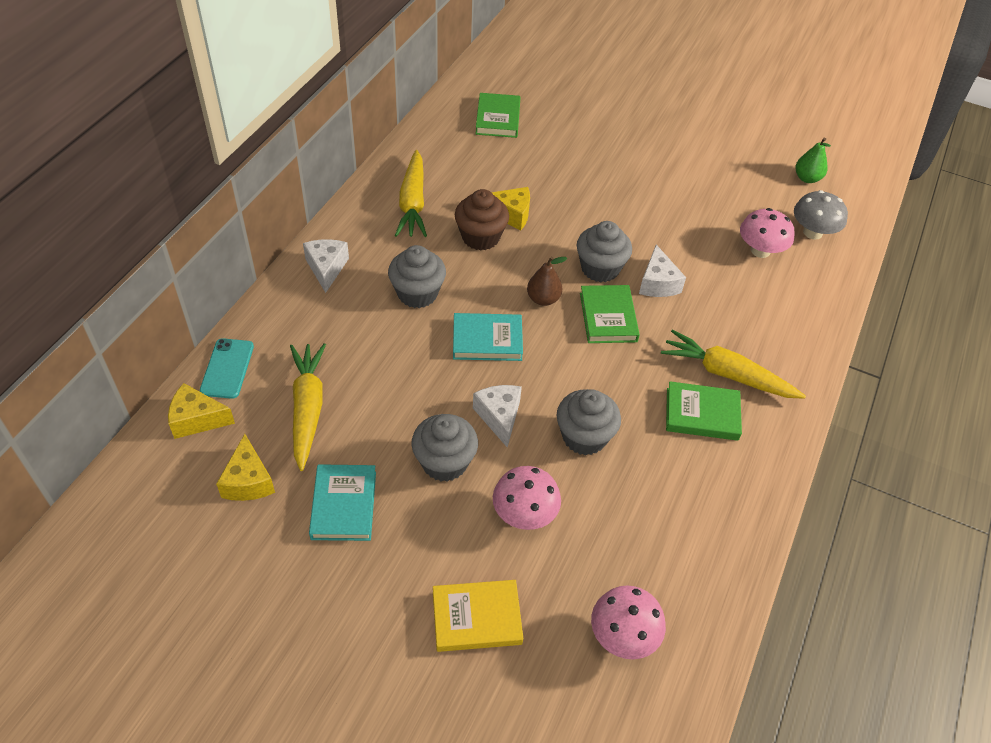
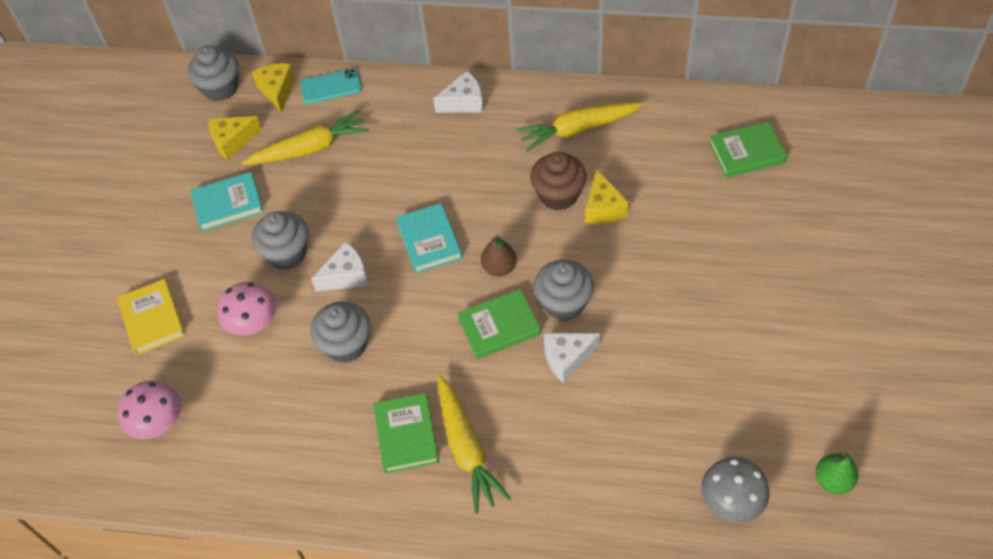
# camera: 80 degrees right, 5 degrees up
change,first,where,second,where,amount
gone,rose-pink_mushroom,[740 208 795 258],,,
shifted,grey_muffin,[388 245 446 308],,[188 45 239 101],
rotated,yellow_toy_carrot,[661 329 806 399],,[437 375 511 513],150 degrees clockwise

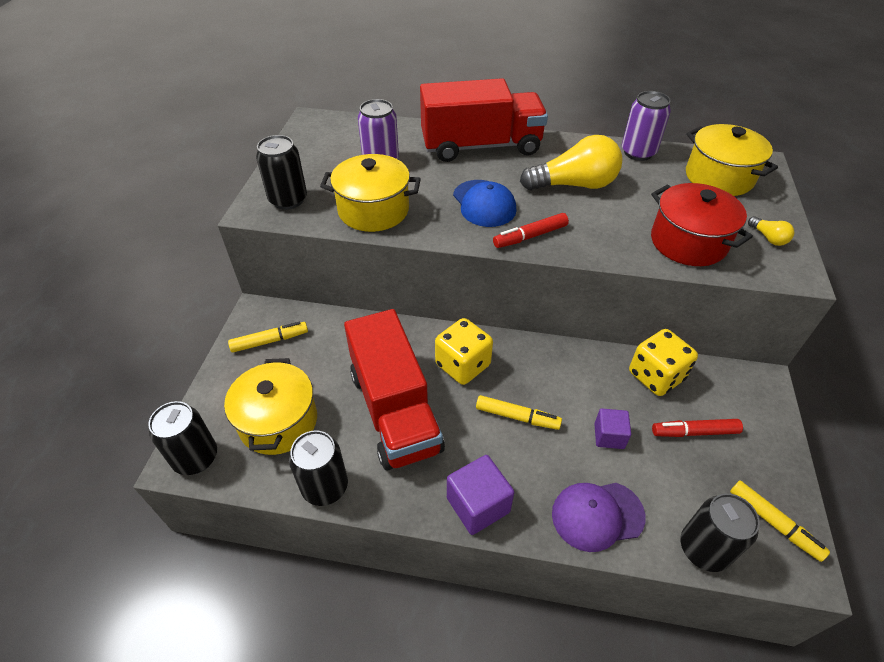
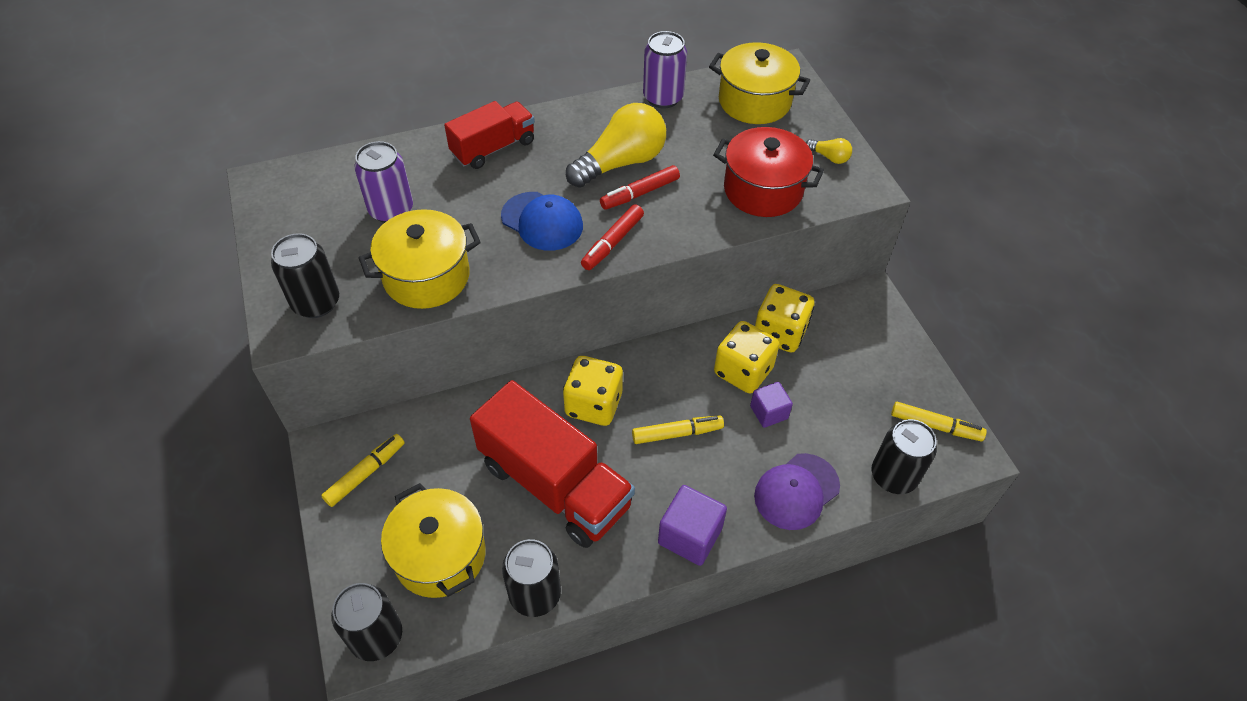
# camera: 30 degrees left, 5 degrees up
change,first,where,second,where,amount
scaled,red_toy_truck,[420 78 548 162],,[444 101 535 169],x0.59
shifted,red_felt_pen,[652 419 743 437],,[600 165 680 210],
new,,,yellow_dice,[714 321 779 394],

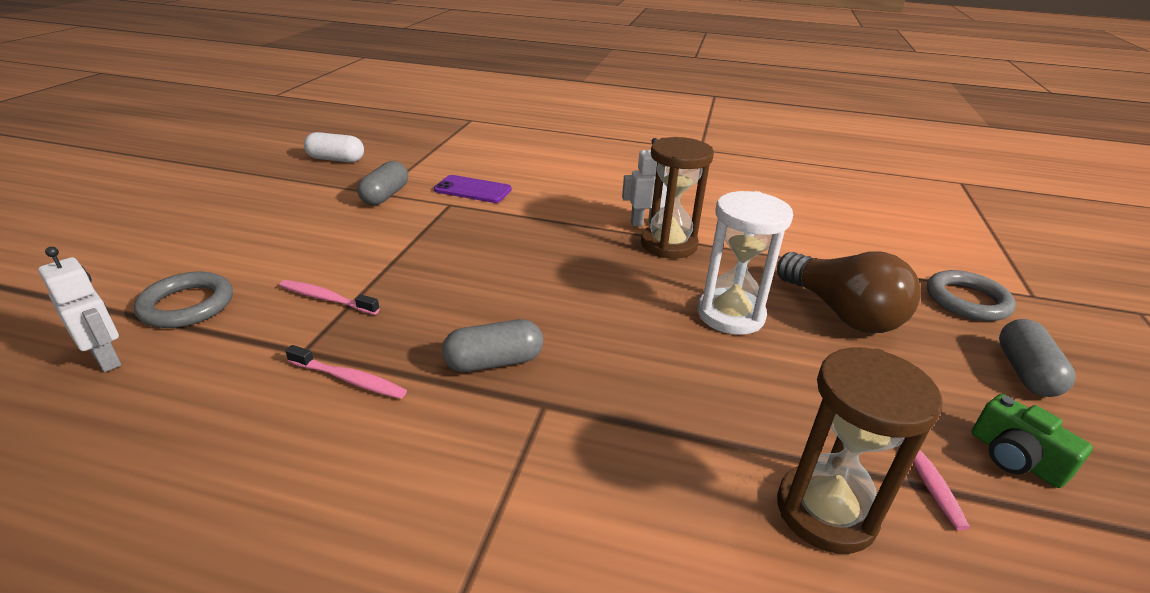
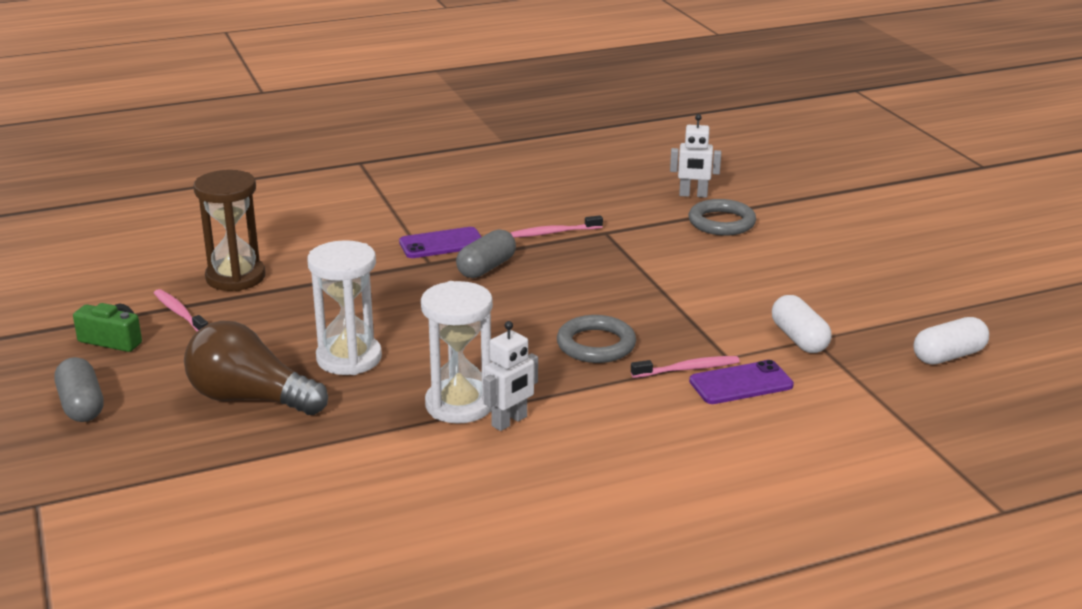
# camera: 145 degrees right, 5 degrees down
change,first,where,second,where,amount
repainted,brown_hourglass,[641 137 714 259],white_hourglass,[421 281 493 424],
repainted,grey_capsule,[357 161 408 205],white_capsule,[772 295 832 353],
shifted,grey_ring,[927 270 1016 321],,[557 315 636 363],
shifted,rose-pink_tooth_brush,[280 280 380 315],,[631 356 740 378],
new,,,violet_mobile_phone,[399 227 482 258],

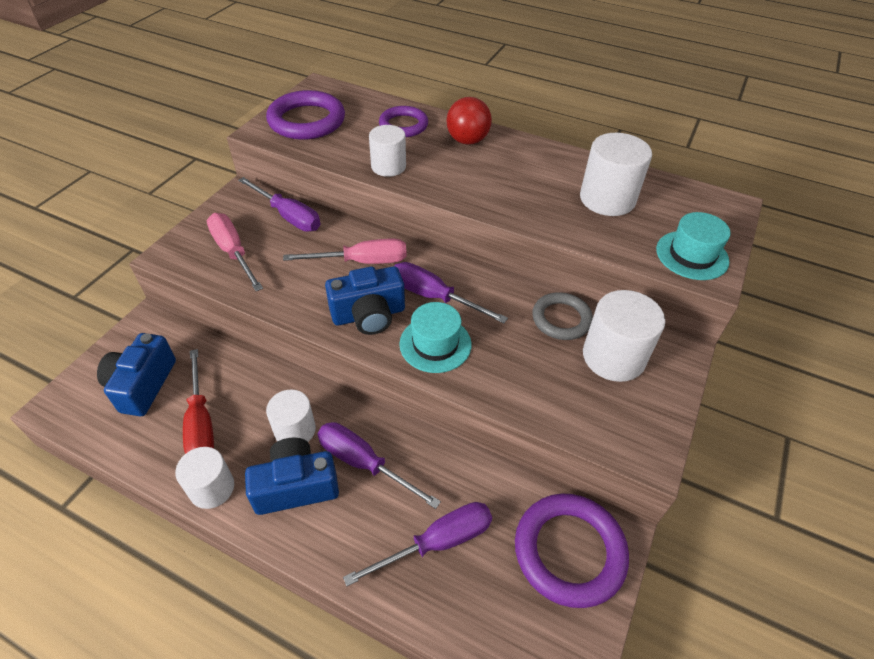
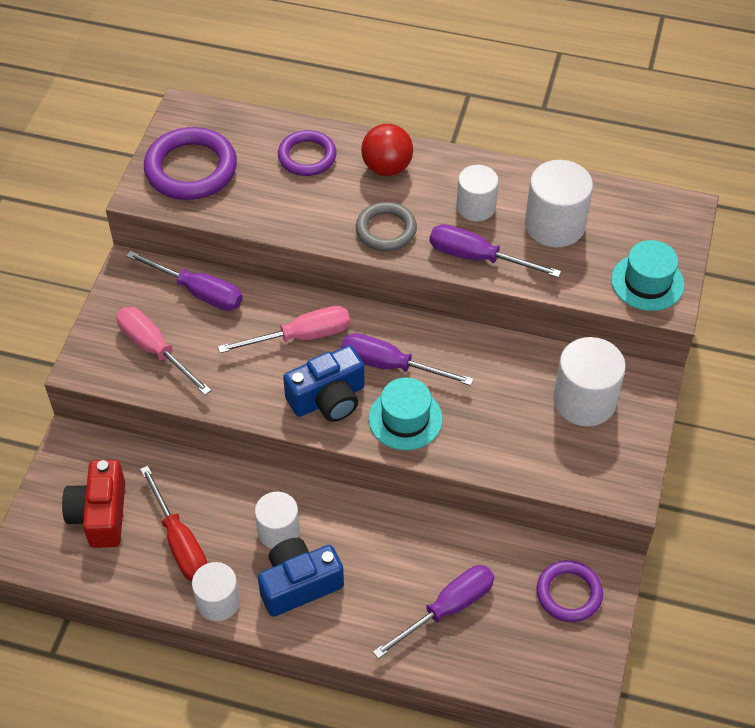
# camera: 10 degrees left, 5 degrees up
change,first,where,second,where,amount
shifted,white_solid_cylinder,[369 125 406 177],,[456 165 499 221],
shifted,grey_ring,[532 292 593 340],,[356 202 417 251],
repainted,cobalt_camera,[97 333 176 416],red_camera,[62 460 125 548],
shifted,violet_hand_screwdriver,[317 422 441 509],,[430 224 561 278],
scaled,violet_ring,[515 494 629 608],,[536 560 603 622],x0.64

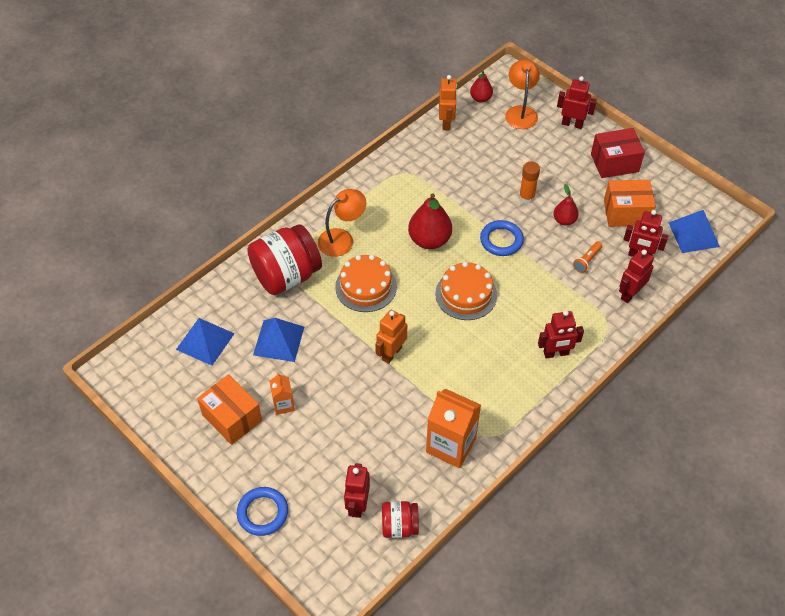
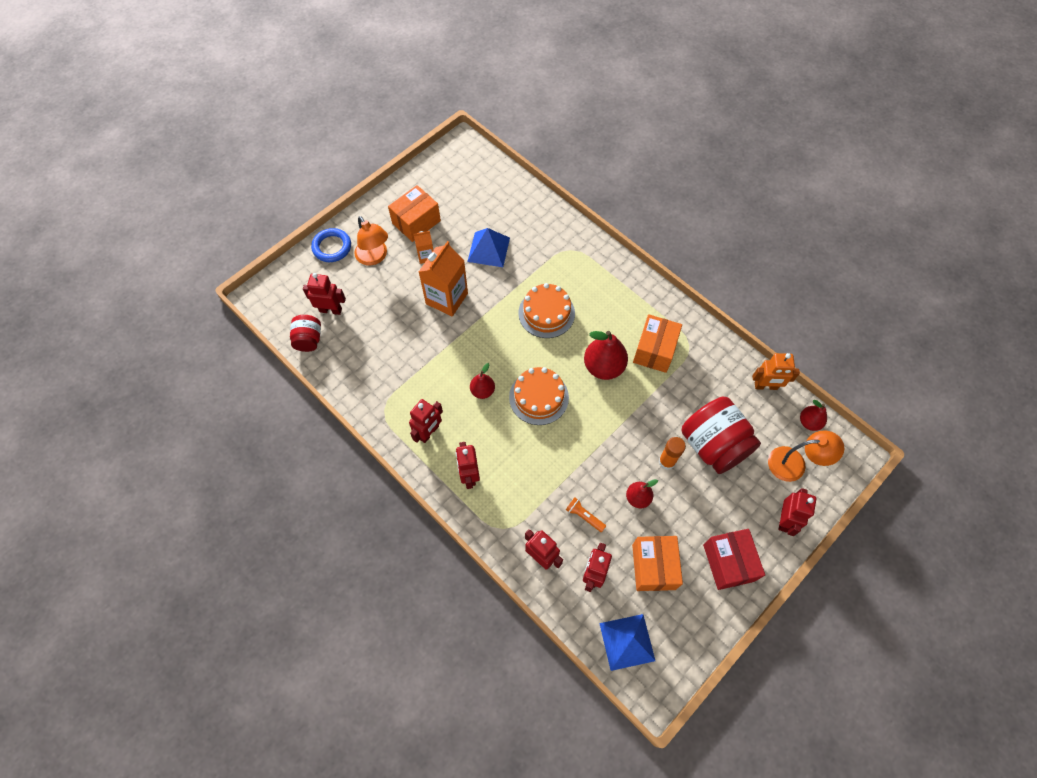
# camera: 90 degrees right, 10 degrees up
change,first,where,second,where,amount
shifted,orange_desk_lamp,[318 189 366 257],,[354 216 388 266],
gone,cobalt_ring,[480 220 524 256],,,
shifted,red_jar,[248 224 322 295],,[682 397 761 474],
gone,orange_robot_figure,[375 309 407 364],,,
gone,cobalt_pyramid_shape,[176 318 235 366],,,
shifted,orange_carton,[426 388 481 468],,[419 241 468 317],
new,,,orange_parcel,[633 314 682 373],
new,,,red_toy_pear,[470 363 495 399],
new,,,red_robot_figure,[409 399 443 443],

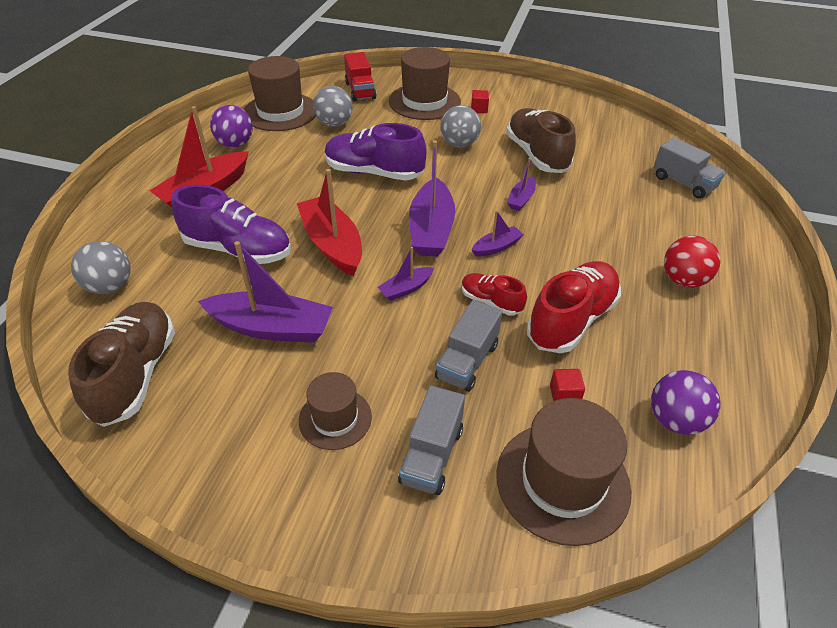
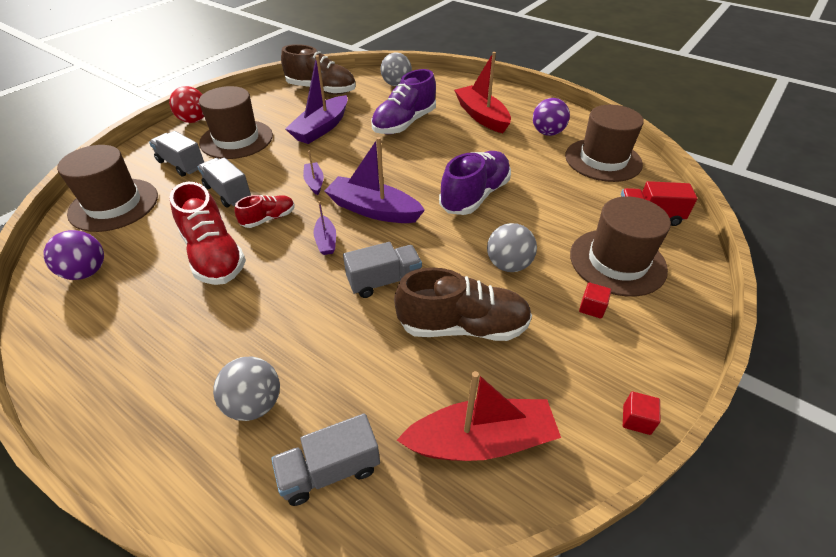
# camera: 110 degrees right, 0 degrees up
change,first,where,second,where,amount
shifted,grey_sphere,[313 86 352 127],,[213 356 280 421],
swapped,violet_toy_boat,[507 158 536 211],grey_toy_truck,[343 242 422 298],
shifted,red_toy_boat,[297 169 362 276],,[397 371 561 461],
shifted,red_sphere,[664 236 720 288],,[169 86 204 123],
shifted,red_cube,[550 369 585 401],,[623 392 660 435],
scaled,brown_top_hat,[299 372 372 450],,[199 86 273 159],x1.70

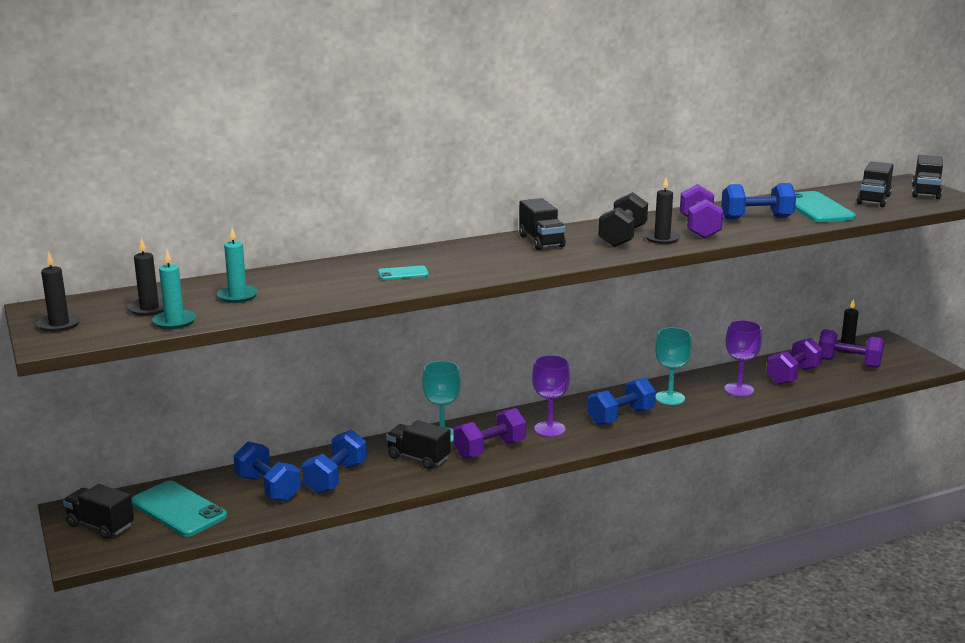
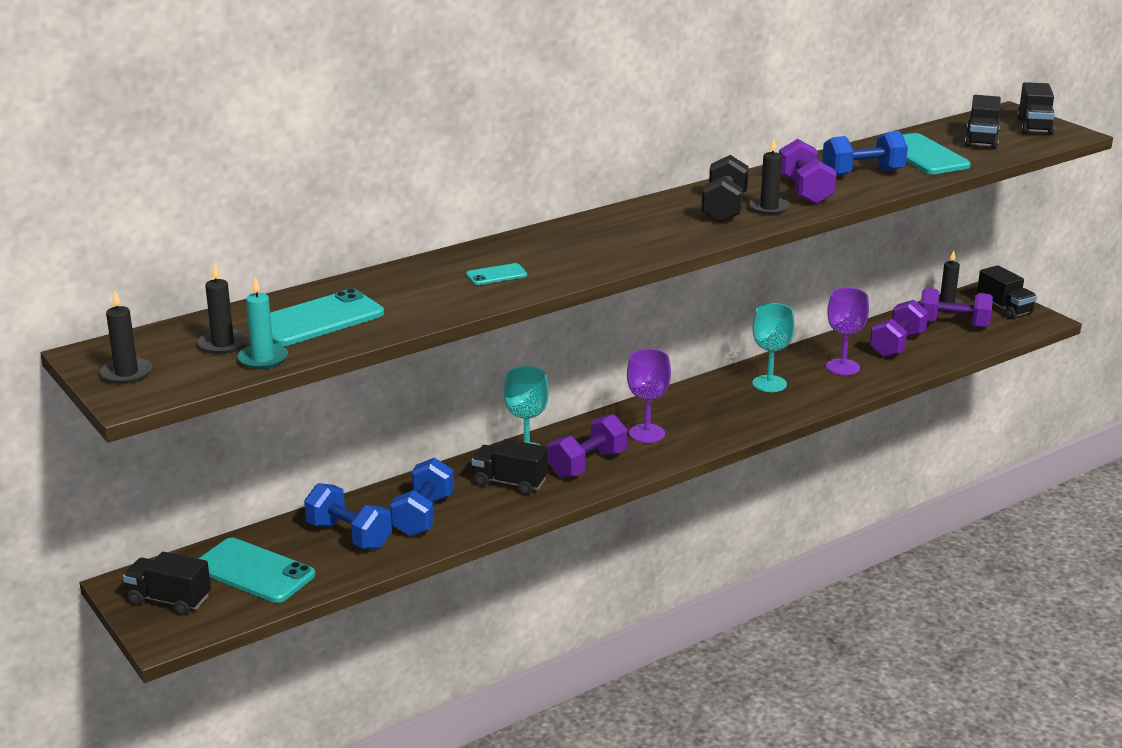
# camera: 10 degrees left, 5 degrees up
change,first,where,second,where,amount
shifted,ebony_toy_truck,[519 198 566 250],,[977 265 1037 319],
swapped,aqua_pillar_candle,[217 228 258 303],aqua_mobile_phone,[270 288 384 346],
gone,cobalt_free_weight,[588 378 656 425],,,

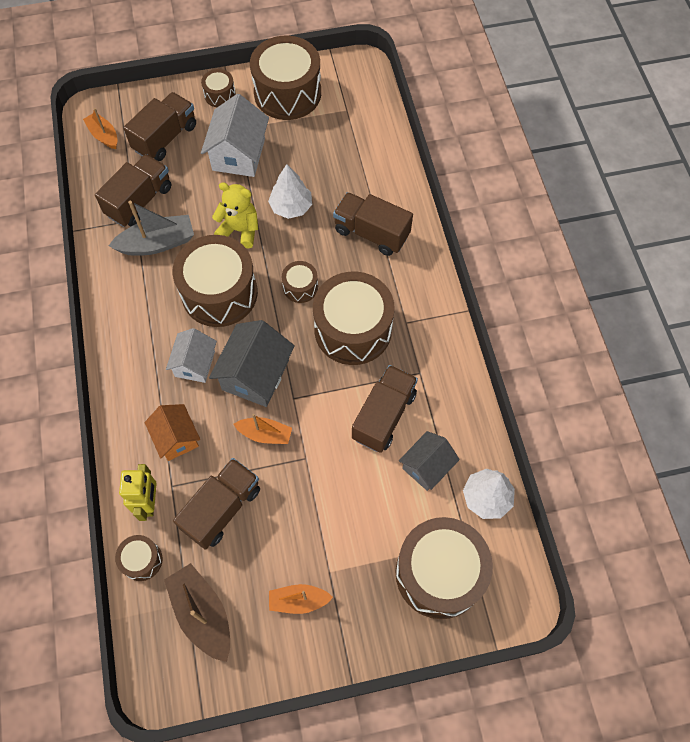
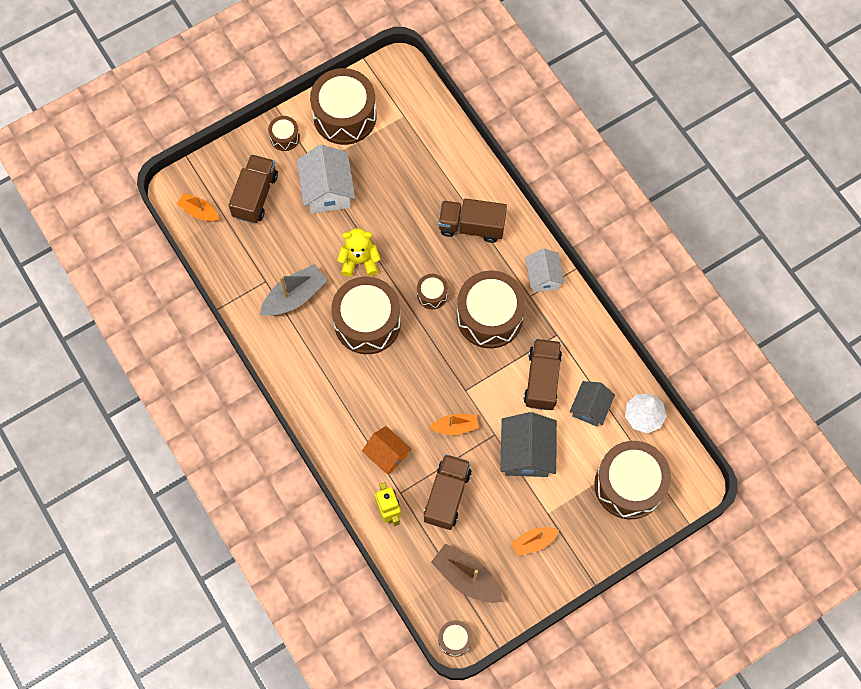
# camera: 20 degrees left, 5 degrees up
change,first,where,second,where,amount
gone,brown_toy_truck,[95 154 171 227],,,
gone,white_toy_tree,[268 164 312 219],,,
shifted,grey_cottage,[209 320 295 407],,[500 412 557 477],
shifted,white_cottage,[166 328 217 383],,[525 249 565 292],
shifted,brown_snare_drum,[115 535 163 581],,[438 620 472 657],

